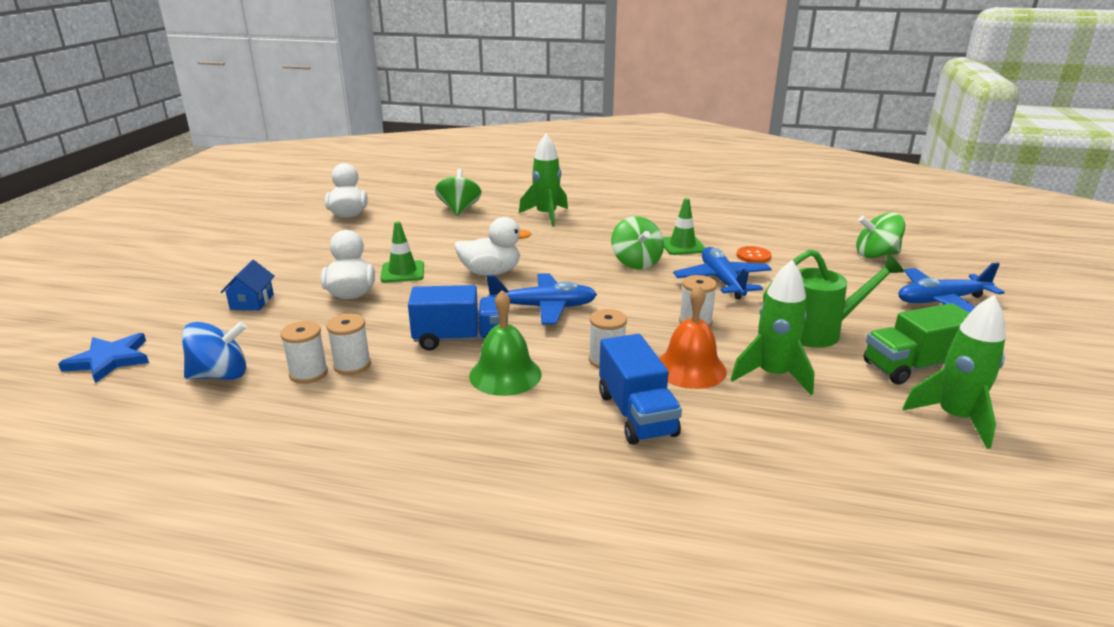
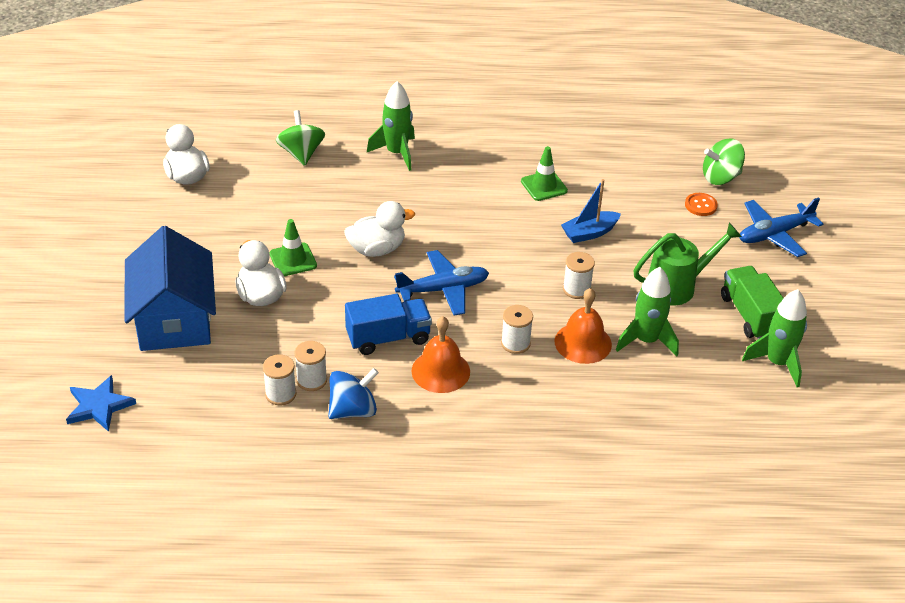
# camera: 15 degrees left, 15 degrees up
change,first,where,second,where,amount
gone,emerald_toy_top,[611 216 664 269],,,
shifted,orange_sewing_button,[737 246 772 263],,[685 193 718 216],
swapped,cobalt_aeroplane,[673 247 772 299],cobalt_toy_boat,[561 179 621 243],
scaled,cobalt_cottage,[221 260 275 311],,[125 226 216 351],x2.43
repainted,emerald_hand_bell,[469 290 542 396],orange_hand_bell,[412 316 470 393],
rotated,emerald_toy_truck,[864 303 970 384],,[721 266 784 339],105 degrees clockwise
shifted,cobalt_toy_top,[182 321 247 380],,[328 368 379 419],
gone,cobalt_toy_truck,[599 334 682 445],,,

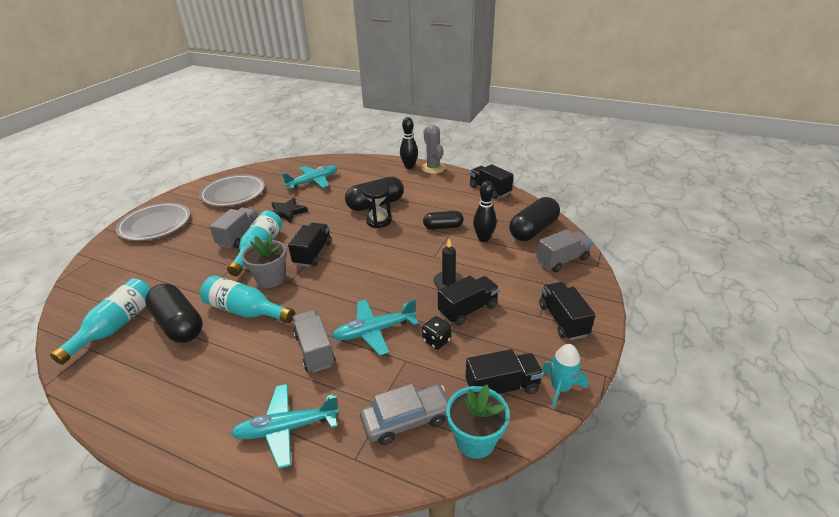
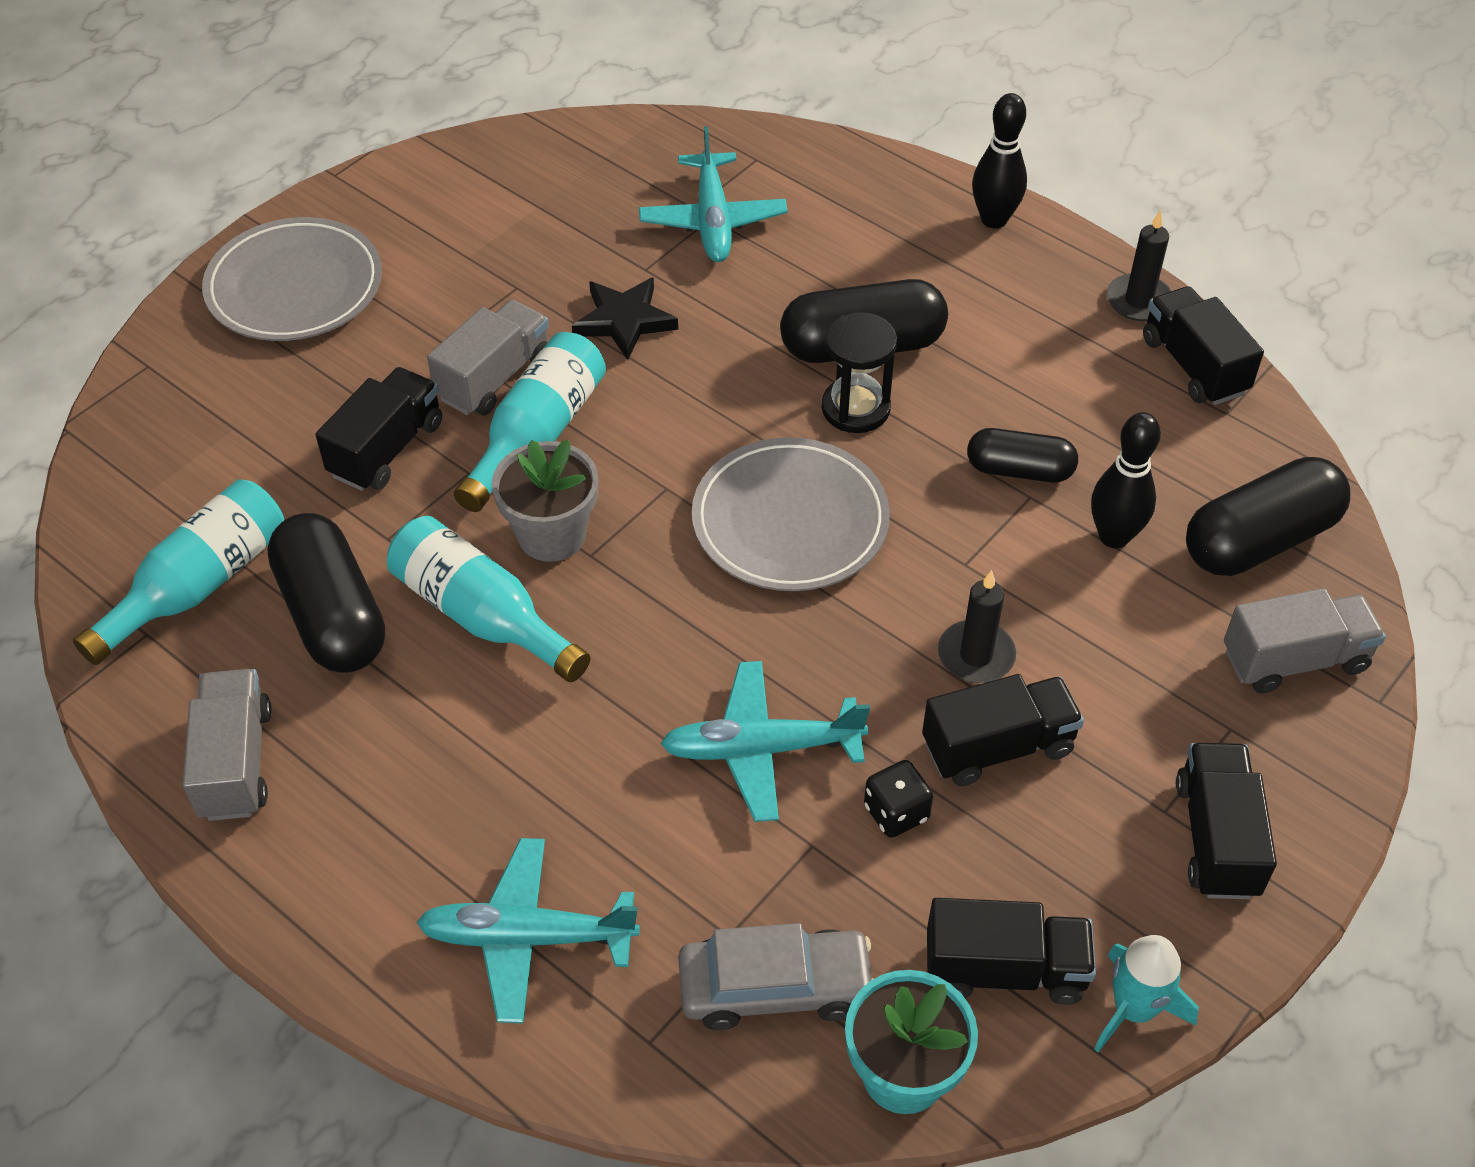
# camera: 15 degrees right, 15 degrees up
change,first,where,second,where,amount
gone,grey_cactus,[421 125 445 174],,,
rotated,aqua_aeroplane,[282 165 337 189],,[639 126 788 262],105 degrees clockwise
shifted,grey_flat_dish,[199 174 265 207],,[692 437 890 591],
shifted,ebony_toy_truck,[288 223 331 267],,[316 367 442 491],
shifted,grey_toy_truck,[293 310 335 373],,[182 669 272 821],
new,,,ebony_pillar_candle,[1107 210 1171 321],

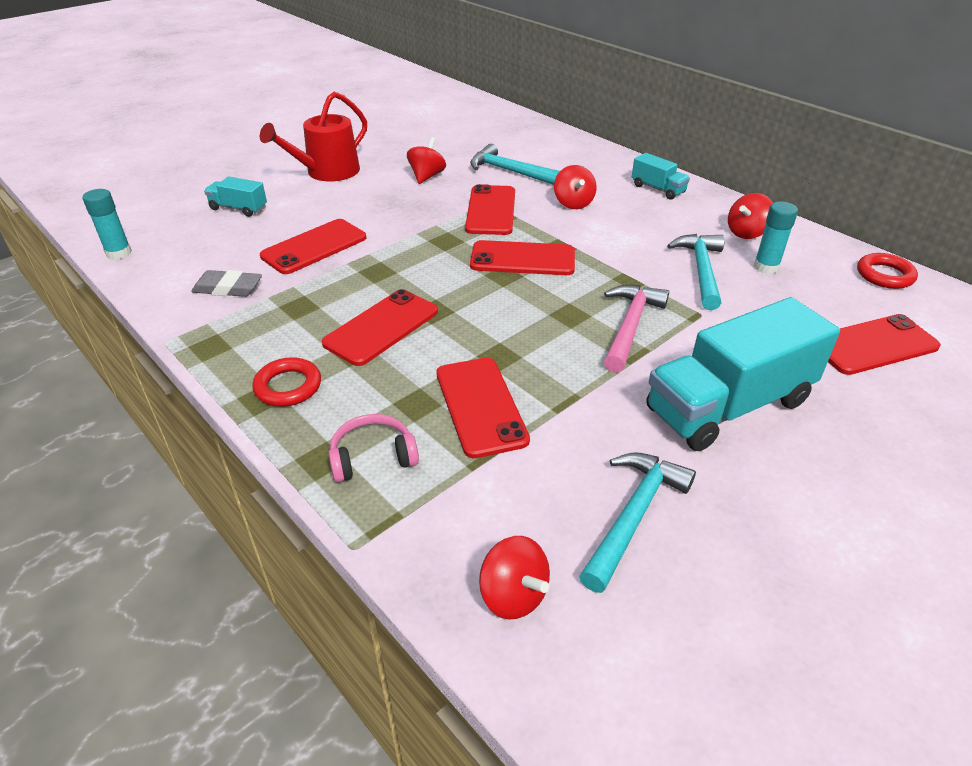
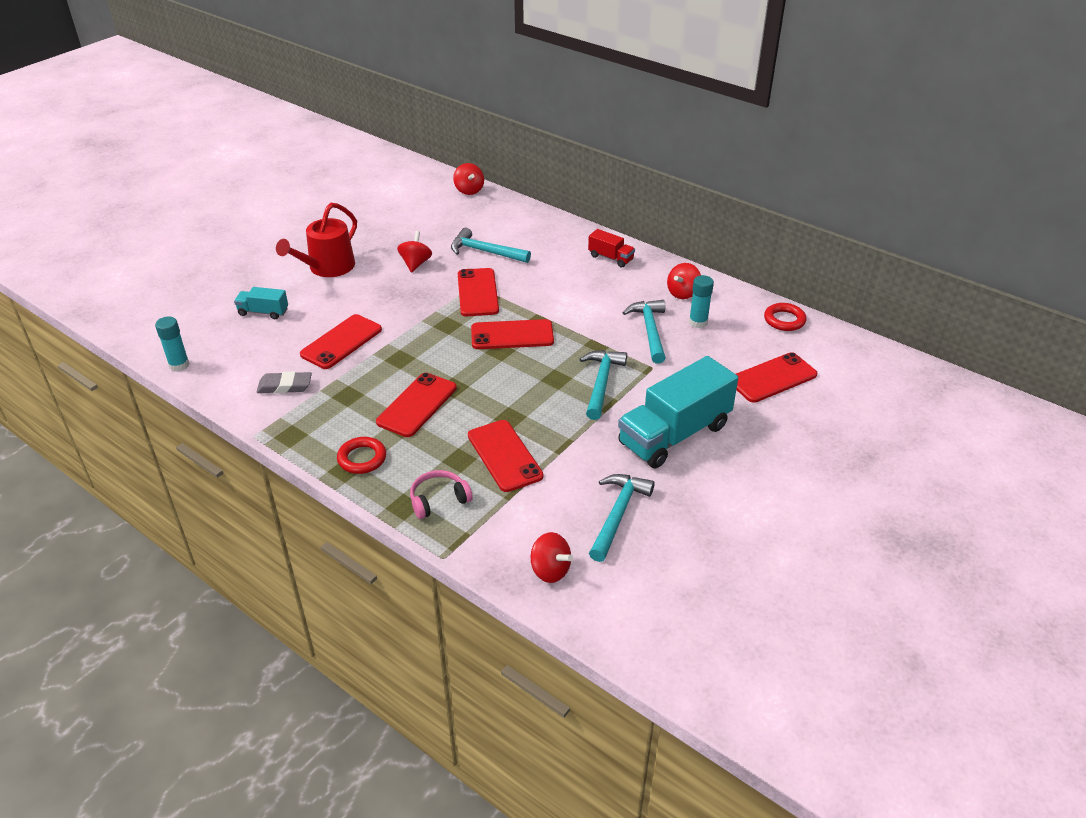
# camera: 10 degrees left, 0 degrees up
change,first,where,second,where,amount
repainted,aqua_toy_truck,[632 153 690 200],red_toy_truck,[588 229 635 268],
shifted,red_toy_top,[554 165 596 209],,[453 163 484 195],
repainted,rose-pink_hammer,[604 285 669 373],aqua_hammer,[580 350 627 420],

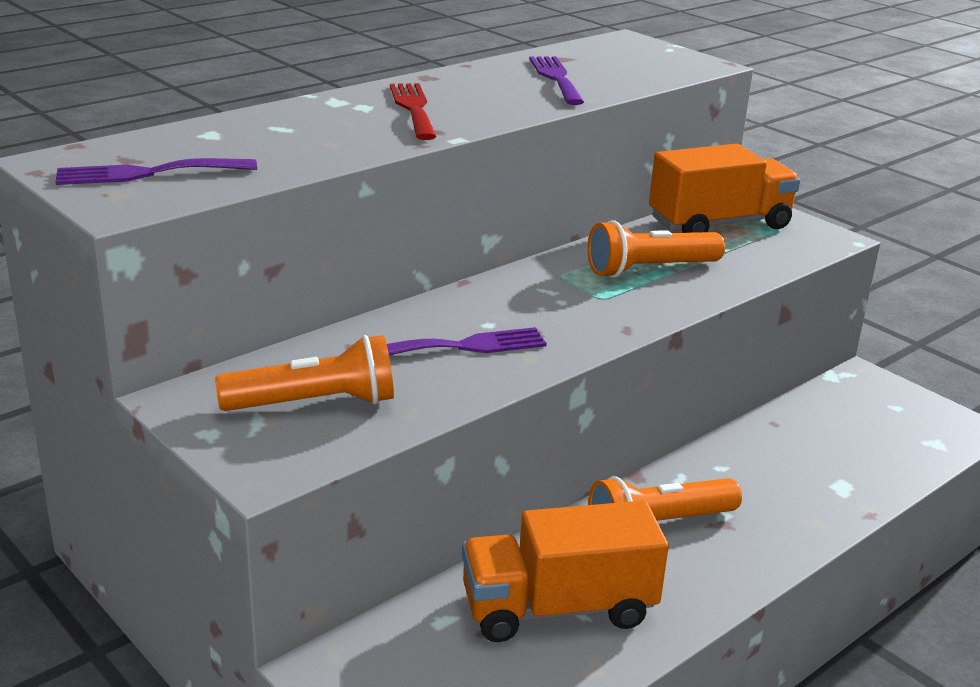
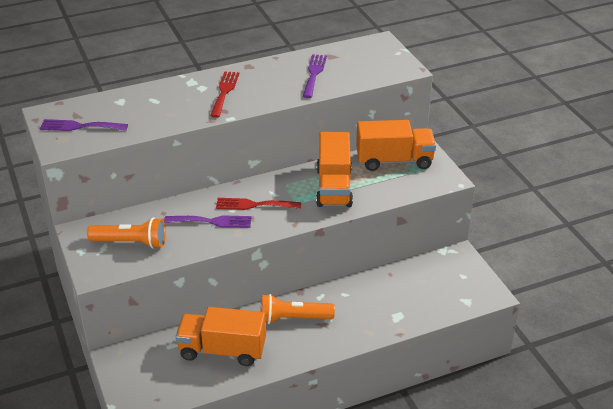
# camera: 20 degrees right, 10 degrees up
change,first,where,second,where,amount
swapped,orange_torch,[587 220 725 278],orange_toy_truck,[316 132 353 207],
new,,,red_dinner_fork,[216 198 301 210],

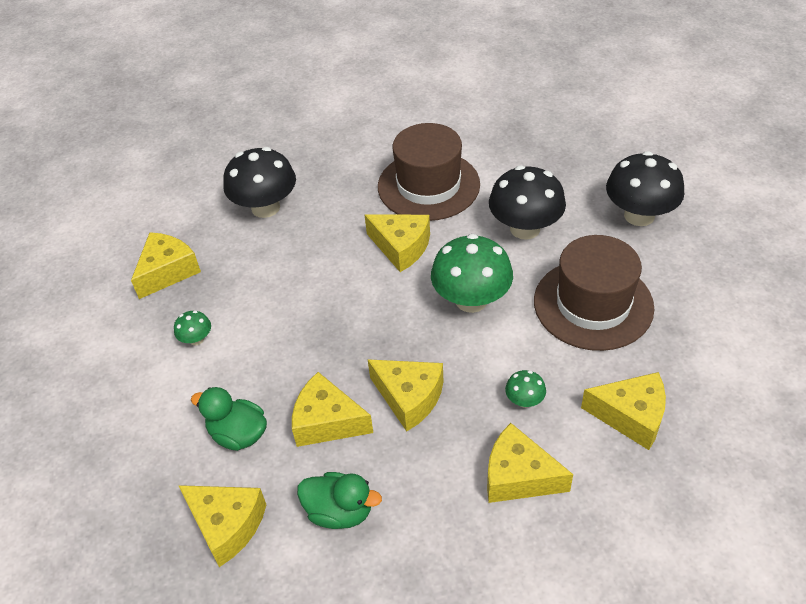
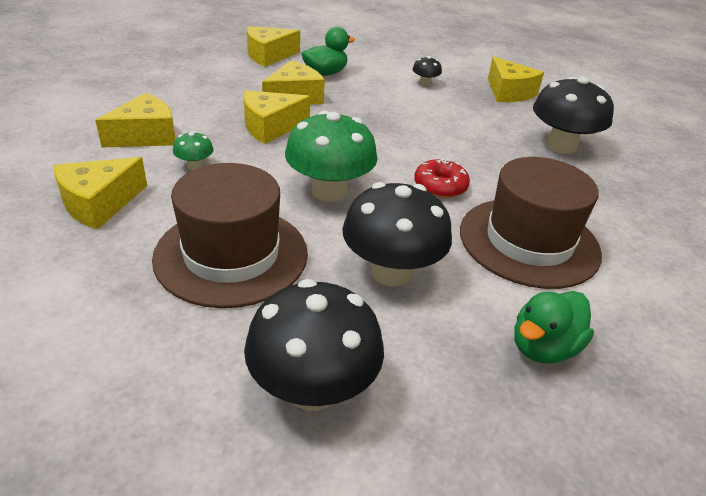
# camera: 115 degrees right, 10 degrees down
change,first,where,second,where,amount
swapped,yellow_piece_of_cheese,[365 214 430 272],red_doughnut,[414 159 470 198],
repainted,emerald_mushroom,[174 310 211 345],ebony_mushroom,[413 56 442 86],
shifted,emerald_rubber_duck,[297 472 382 529],,[514 291 594 363],

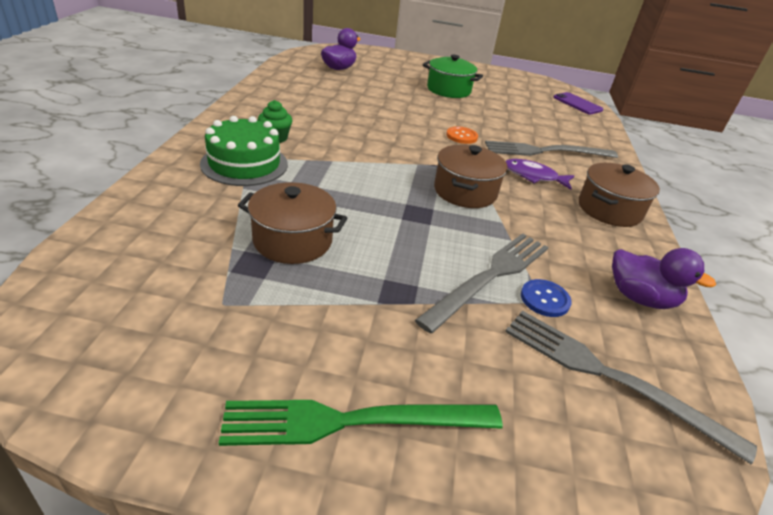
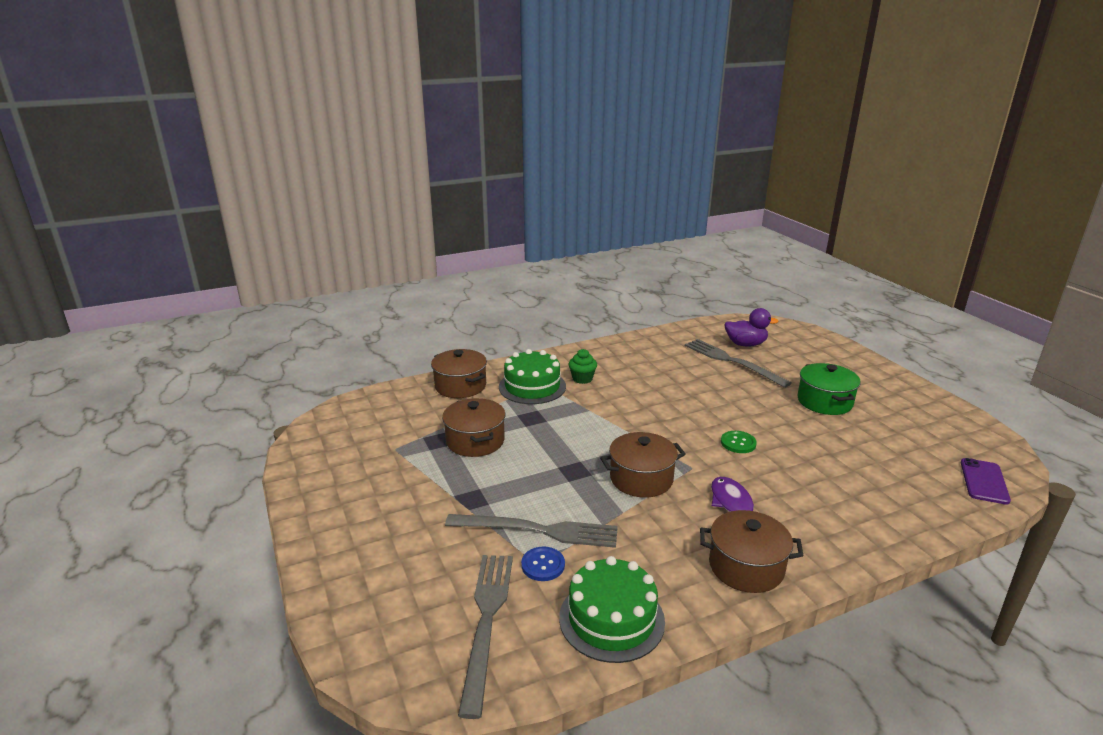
# camera: 60 degrees right, 10 degrees down
change,first,where,second,where,amount
repainted,orange_sewing_button,[446 126 478 144],emerald_sewing_button,[721 431 757 453],
shifted,grey_dinner_fork,[485 141 618 158],,[685 339 792 388],
swapped,violet_rubber_duck,[612 248 716 309],emerald_gateau,[559 556 665 663],
gone,emerald_dinner_fork,[219 400 503 446],,,
new,,,brown_pot,[431 349 487 398],

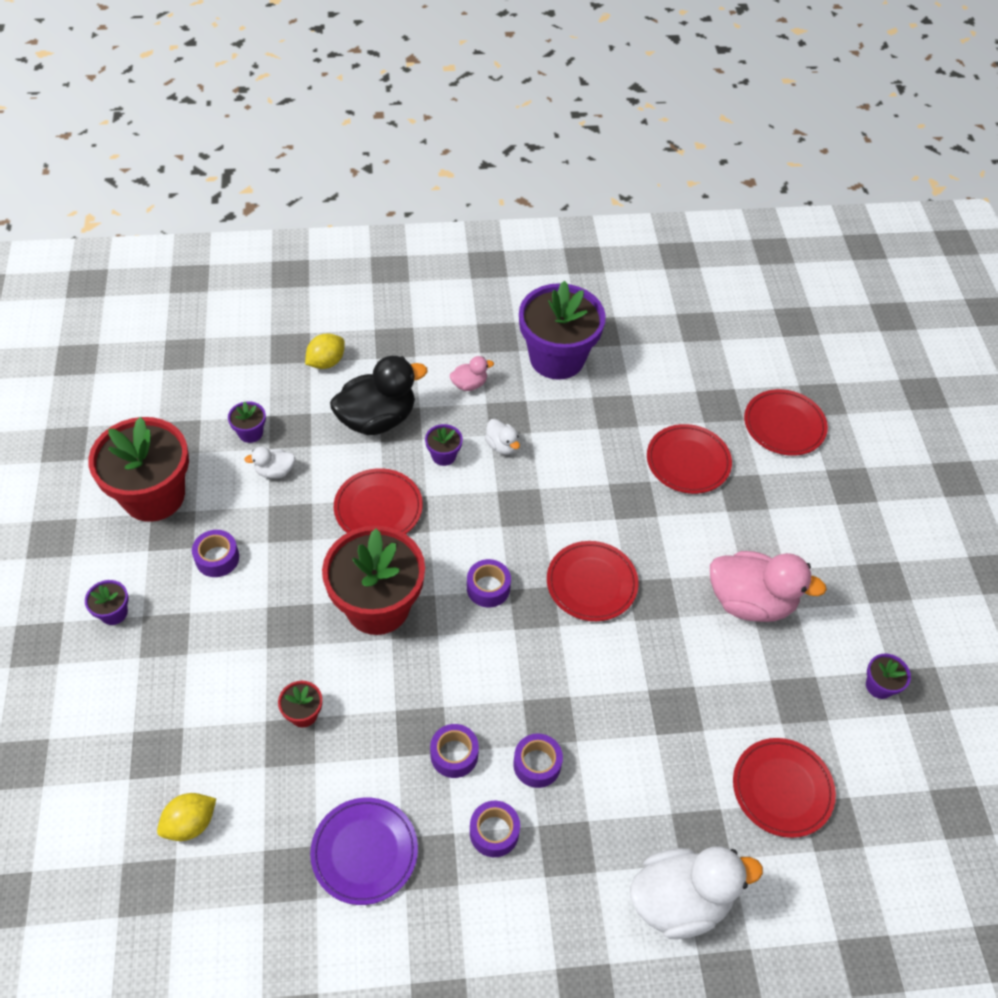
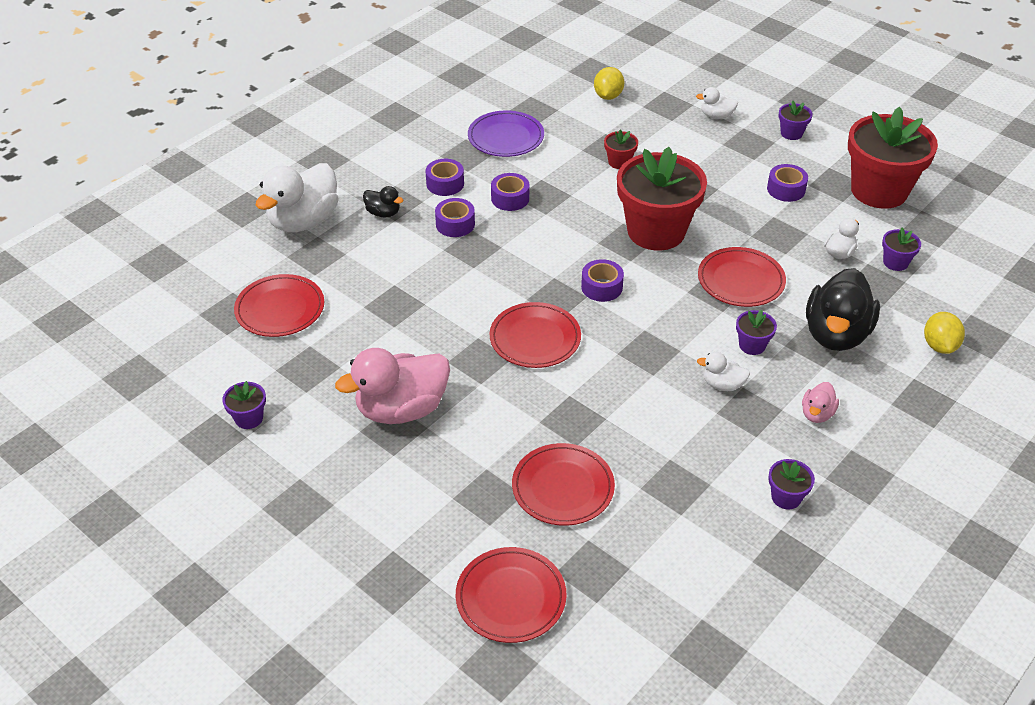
# camera: 140 degrees right, 10 degrees down
change,first,where,second,where,amount
scaled,violet_flower_pot,[519 281 606 379],,[768 459 815 509],x0.42
new,,,white_rubber_duck,[696 87 738 119],
new,,,ebony_rubber_duck,[363 186 404 217],

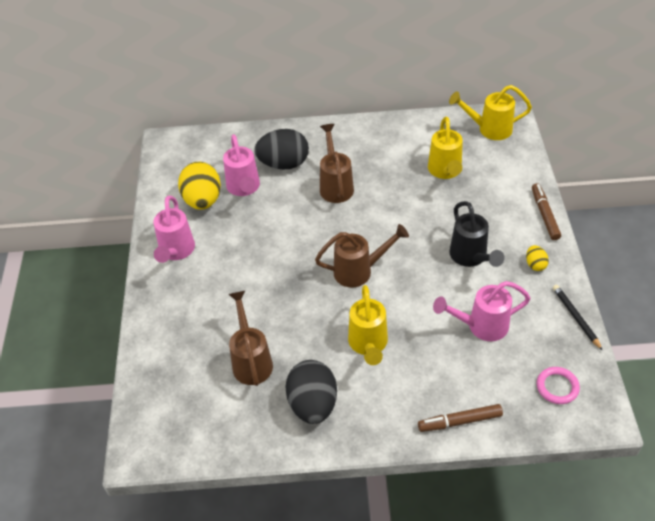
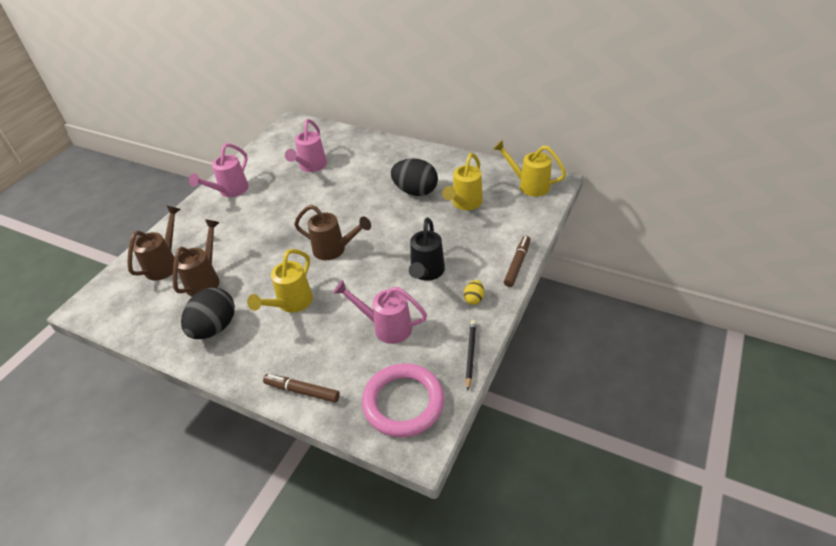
# camera: 30 degrees right, 5 degrees down
change,first,where,second,where,amount
shifted,brown_watering_can,[320 124 354 203],,[127 206 181 280],
shifted,ebony_egg,[254 129 309 169],,[391 158 438 196],
gone,yellow_egg,[178 162 221 210],,,
scaled,rose-pink_ring,[537 367 580 404],,[362 363 445 437],x1.97

